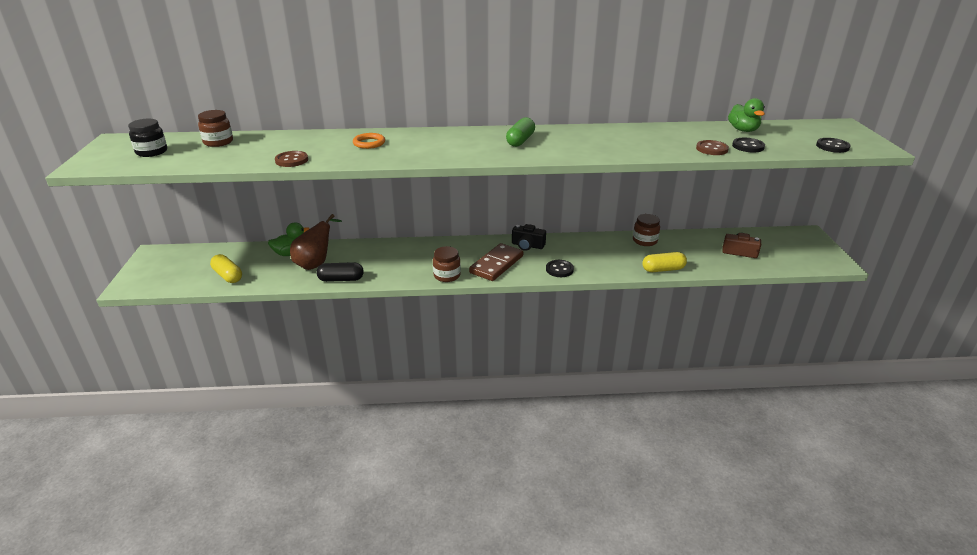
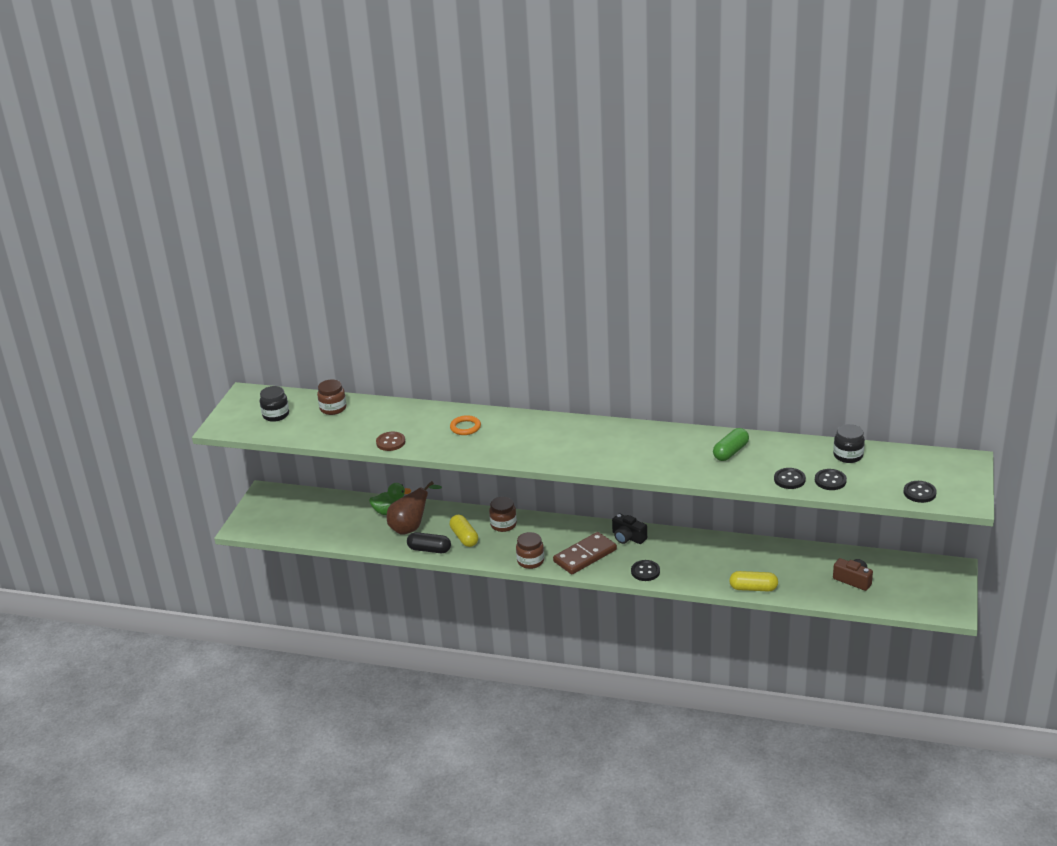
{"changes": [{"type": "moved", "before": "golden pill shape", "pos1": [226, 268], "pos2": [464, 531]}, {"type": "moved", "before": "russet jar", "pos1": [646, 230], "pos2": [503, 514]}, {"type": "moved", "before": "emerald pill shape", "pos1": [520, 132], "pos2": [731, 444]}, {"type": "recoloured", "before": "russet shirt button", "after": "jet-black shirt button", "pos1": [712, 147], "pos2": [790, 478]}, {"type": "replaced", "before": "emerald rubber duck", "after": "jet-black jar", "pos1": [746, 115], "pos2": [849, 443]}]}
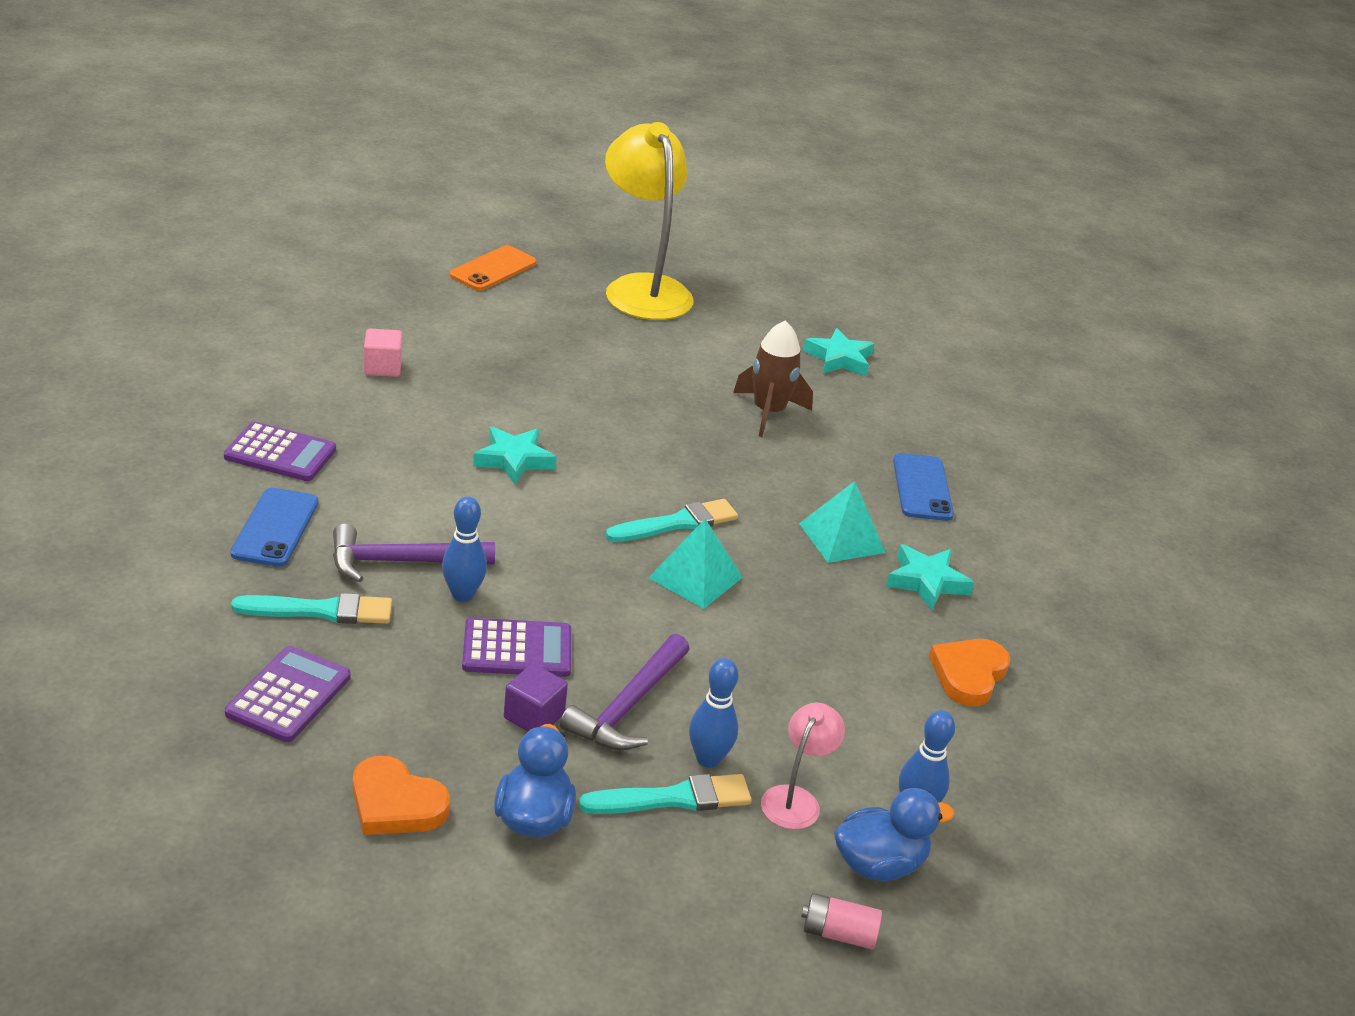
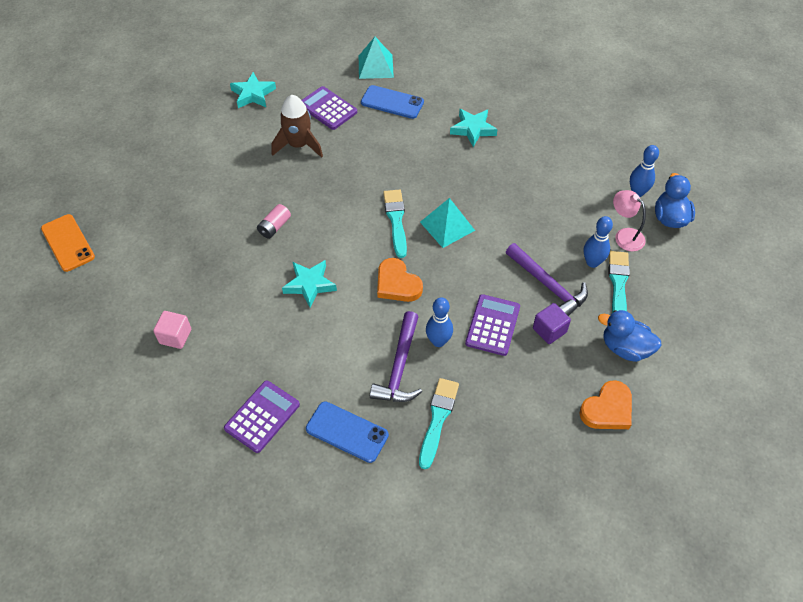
{"changes": [{"type": "moved", "before": "rose-pink AA battery", "pos1": [841, 921], "pos2": [274, 221]}, {"type": "moved", "before": "royal purple pocket calculator", "pos1": [288, 694], "pos2": [329, 108]}, {"type": "moved", "before": "turquoise pyramid shape", "pos1": [842, 522], "pos2": [376, 58]}, {"type": "moved", "before": "bright orange love heart", "pos1": [969, 672], "pos2": [400, 280]}, {"type": "removed", "before": "golden lamp", "pos1": [649, 221]}]}
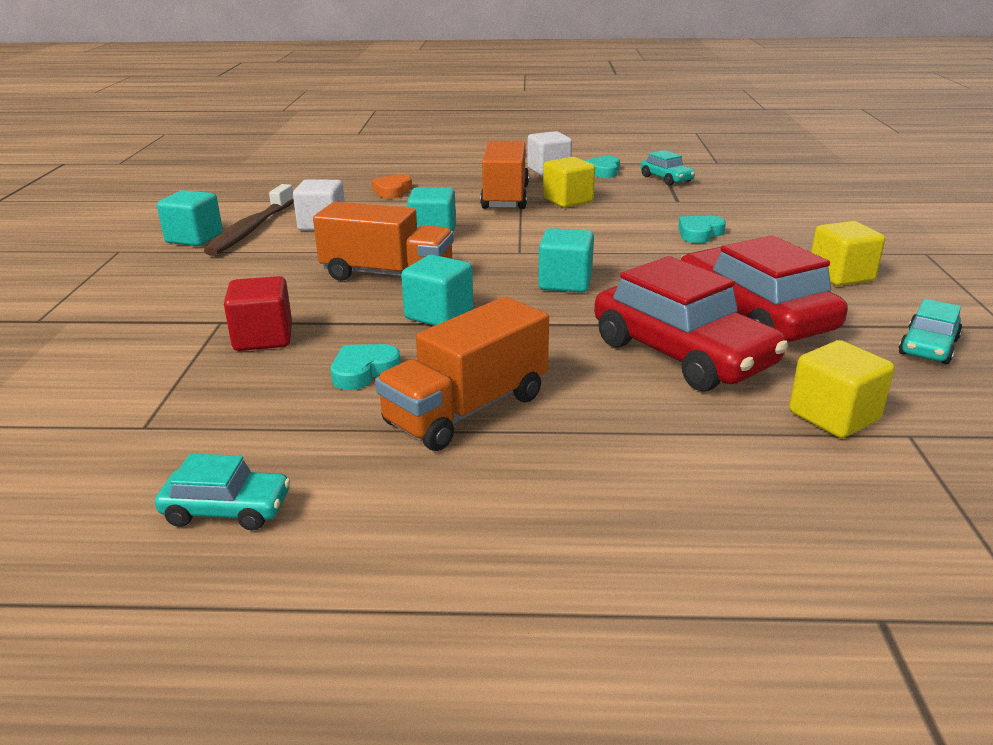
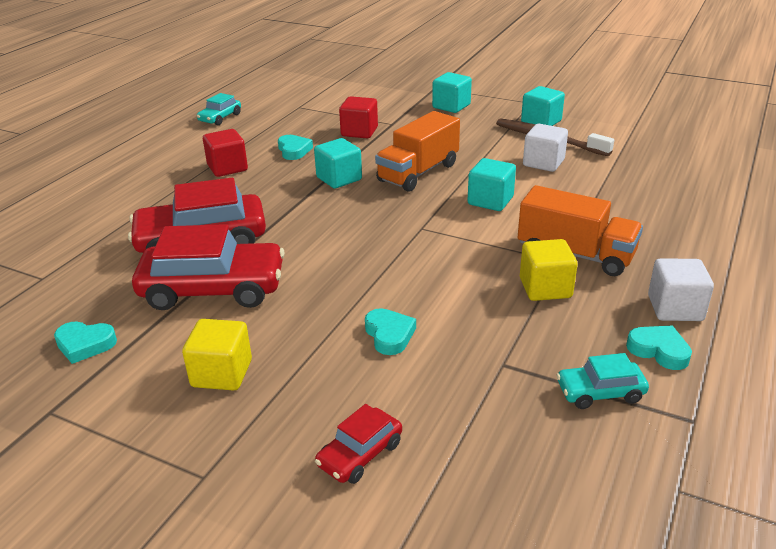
{"changes": [{"type": "replaced", "before": "turquoise car", "after": "turquoise love heart", "pos1": [930, 331], "pos2": [85, 342]}, {"type": "replaced", "before": "bright orange toy truck", "after": "red cube", "pos1": [462, 374], "pos2": [225, 153]}, {"type": "added", "after": "red car", "pos2": [358, 444]}, {"type": "moved", "before": "turquoise cube", "pos1": [566, 260], "pos2": [452, 92]}, {"type": "removed", "before": "bright orange love heart", "pos1": [392, 186]}, {"type": "removed", "before": "golden cube", "pos1": [841, 389]}]}
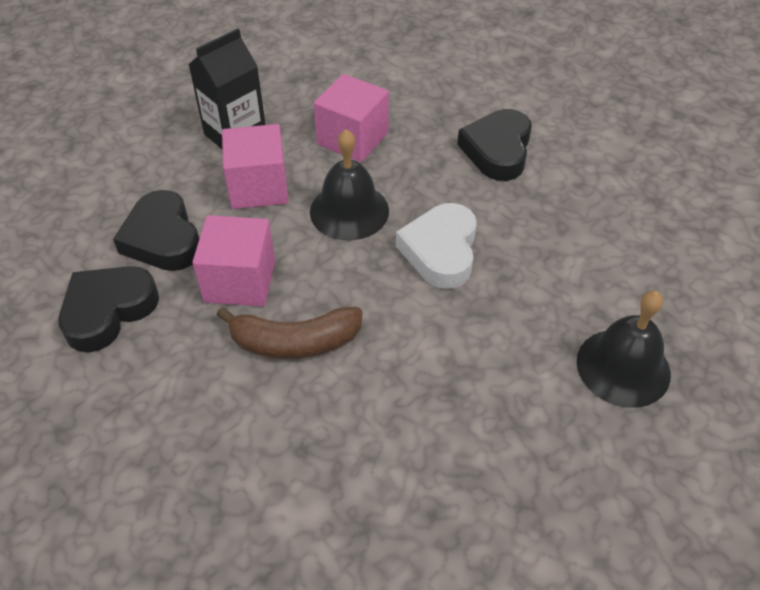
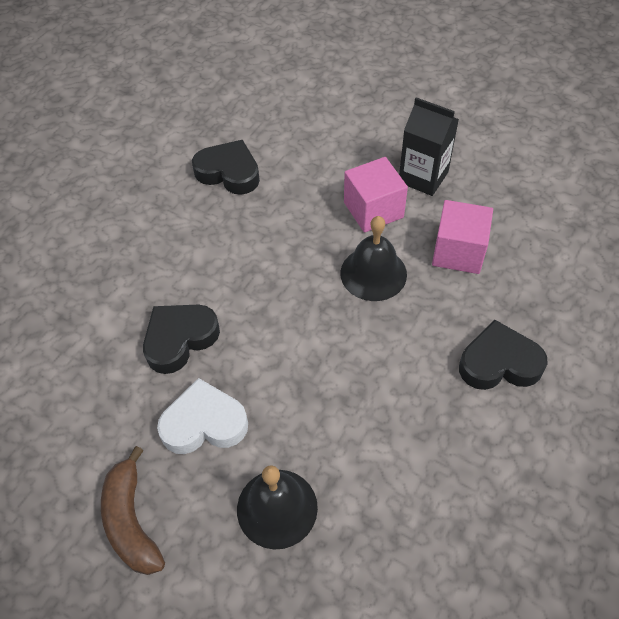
{"changes": [{"type": "moved", "before": "russet banana fruit", "pos1": [289, 333], "pos2": [133, 510]}, {"type": "moved", "before": "jet-black love heart", "pos1": [156, 230], "pos2": [181, 339]}, {"type": "moved", "before": "snow-white love heart", "pos1": [436, 246], "pos2": [202, 416]}, {"type": "removed", "before": "rose-pink cube", "pos1": [233, 261]}]}
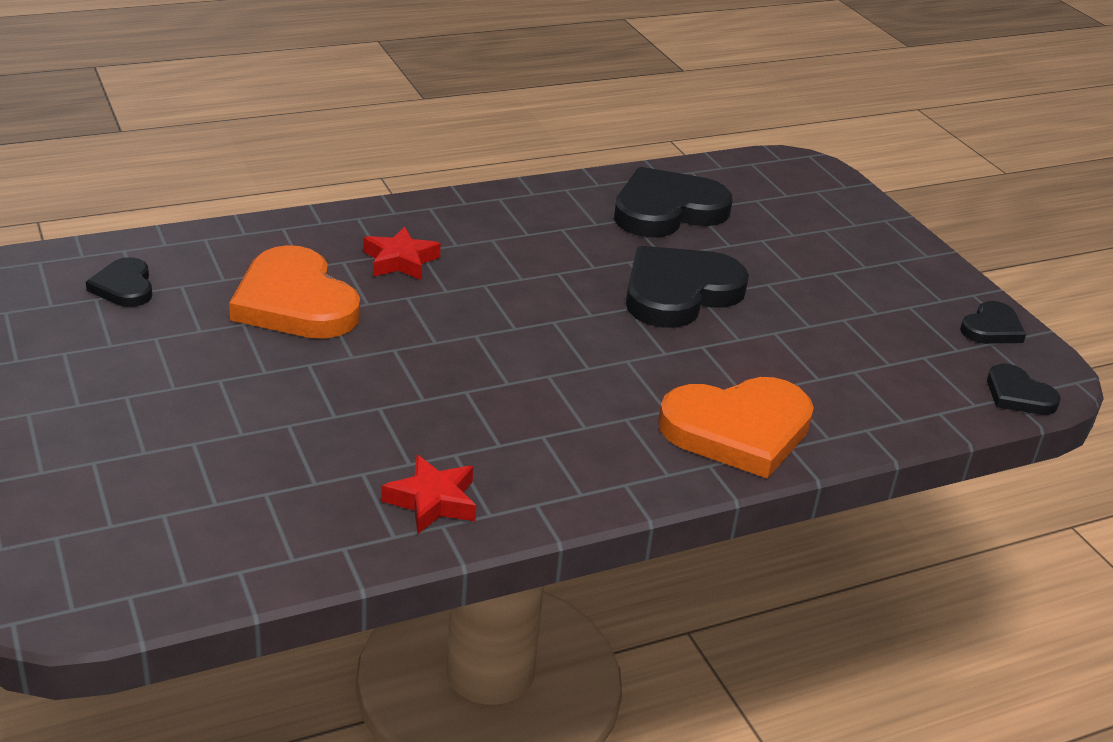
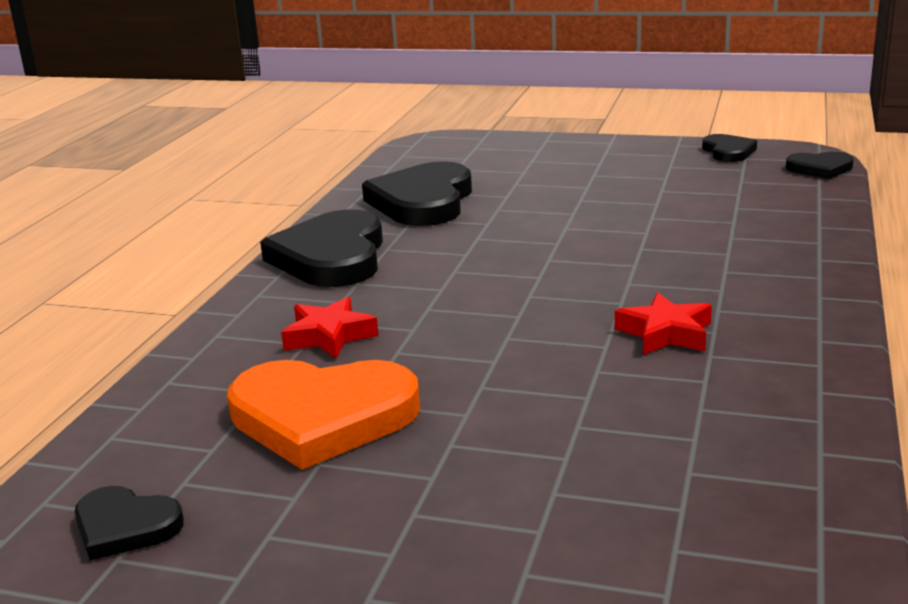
{"changes": [{"type": "moved", "before": "jet-black love heart", "pos1": [687, 287], "pos2": [321, 248]}, {"type": "moved", "before": "red five-pointed star", "pos1": [428, 494], "pos2": [663, 323]}, {"type": "removed", "before": "bright orange love heart", "pos1": [736, 428]}]}
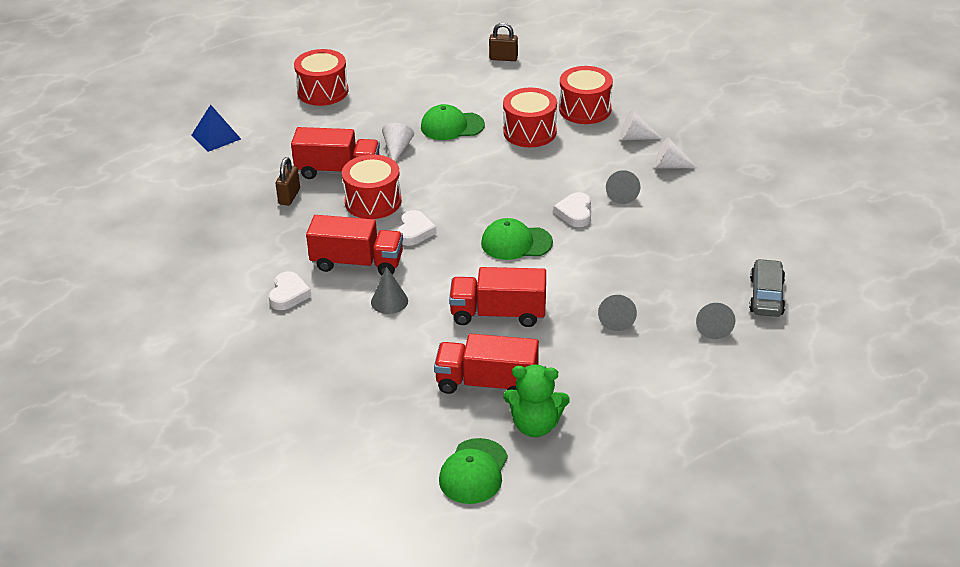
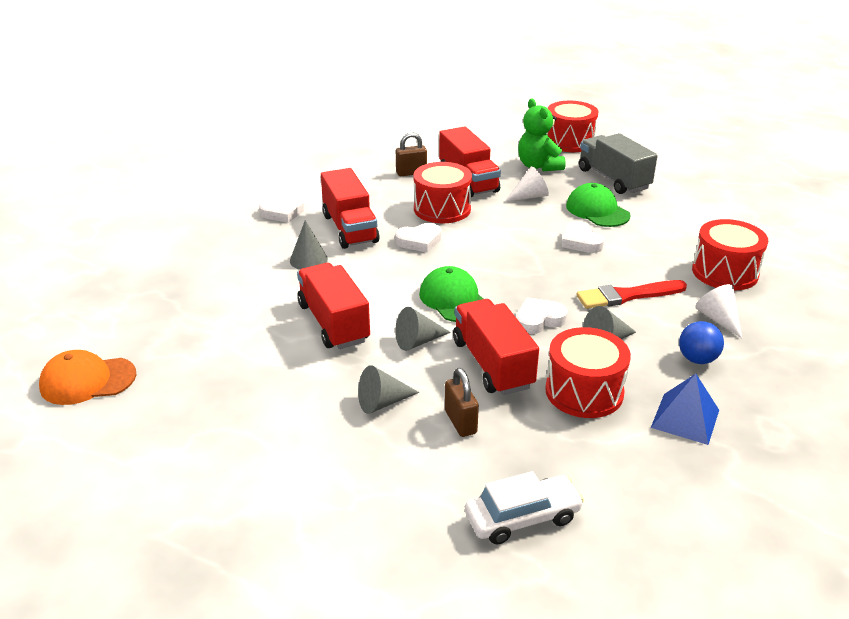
{"changes": [{"type": "recoloured", "before": "emerald cap", "after": "bright orange cap", "pos1": [473, 471], "pos2": [87, 377]}, {"type": "moved", "before": "grey cone shape", "pos1": [715, 321], "pos2": [423, 329]}, {"type": "moved", "before": "russet lock", "pos1": [503, 42], "pos2": [462, 402]}, {"type": "moved", "before": "red toy truck", "pos1": [486, 364], "pos2": [496, 347]}, {"type": "recoloured", "before": "grey car", "after": "snow-white car", "pos1": [767, 288], "pos2": [524, 507]}, {"type": "moved", "before": "emerald teddy bear", "pos1": [536, 401], "pos2": [542, 134]}, {"type": "moved", "before": "red snare drum", "pos1": [530, 117], "pos2": [588, 372]}, {"type": "added", "after": "snow-white love heart", "pos2": [583, 237]}, {"type": "added", "after": "red paint brush", "pos2": [631, 294]}, {"type": "added", "after": "grey toy truck", "pos2": [618, 163]}, {"type": "moved", "before": "royal blue pyramid shape", "pos1": [216, 128], "pos2": [685, 409]}, {"type": "replaced", "before": "snow-white cone shape", "after": "royal blue play ball", "pos1": [676, 153], "pos2": [701, 342]}]}
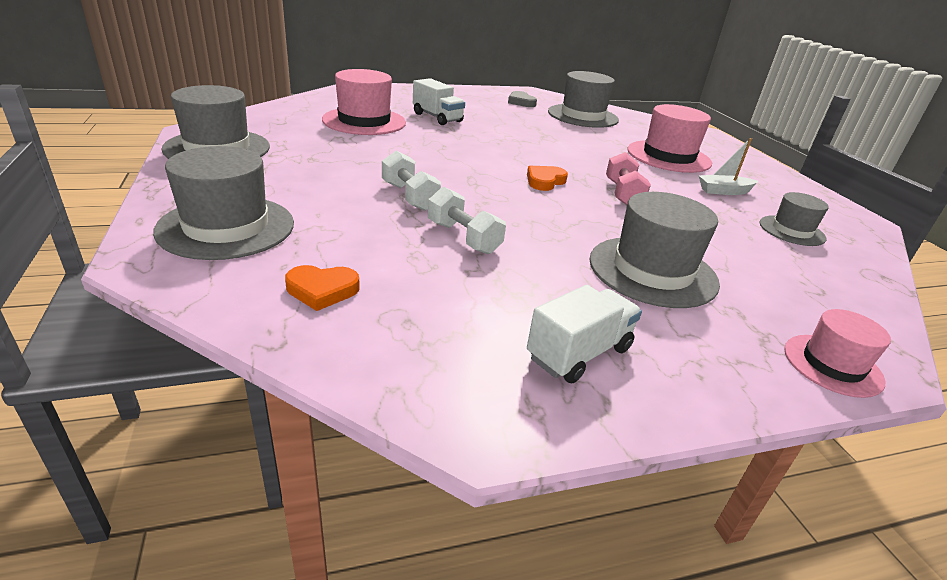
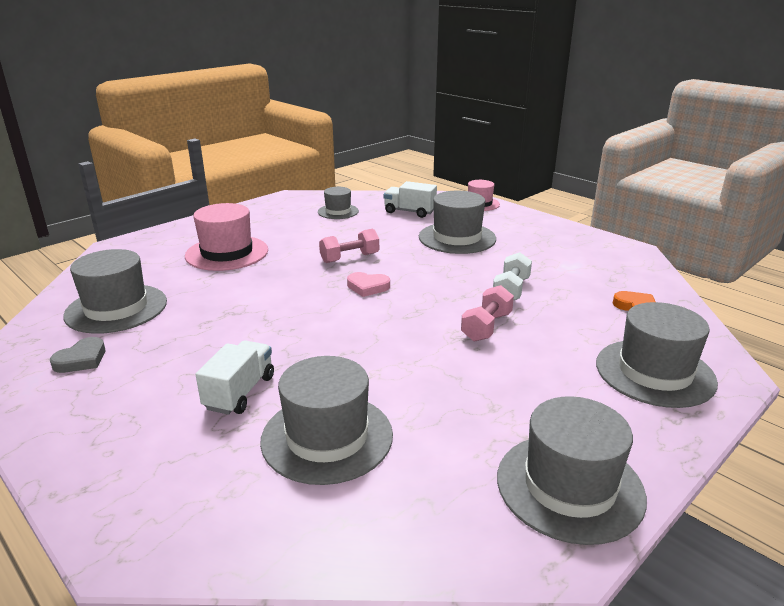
{"changes": [{"type": "recoloured", "before": "rose-pink tall hat", "after": "grey tall hat", "pos1": [364, 102], "pos2": [326, 420]}, {"type": "recoloured", "before": "bright orange love heart", "after": "rose-pink love heart", "pos1": [547, 178], "pos2": [368, 284]}, {"type": "moved", "before": "snow-white toy truck", "pos1": [584, 334], "pos2": [410, 199]}, {"type": "recoloured", "before": "snow-white hand weight", "after": "rose-pink hand weight", "pos1": [411, 181], "pos2": [487, 313]}, {"type": "removed", "before": "snow-white boat", "pos1": [728, 166]}]}
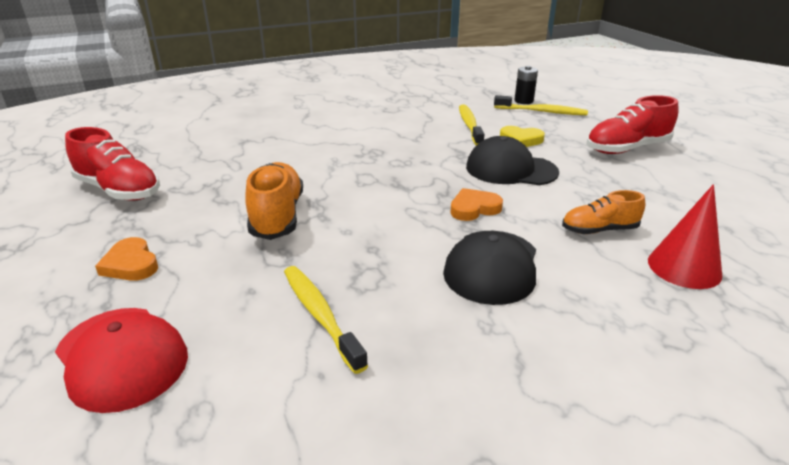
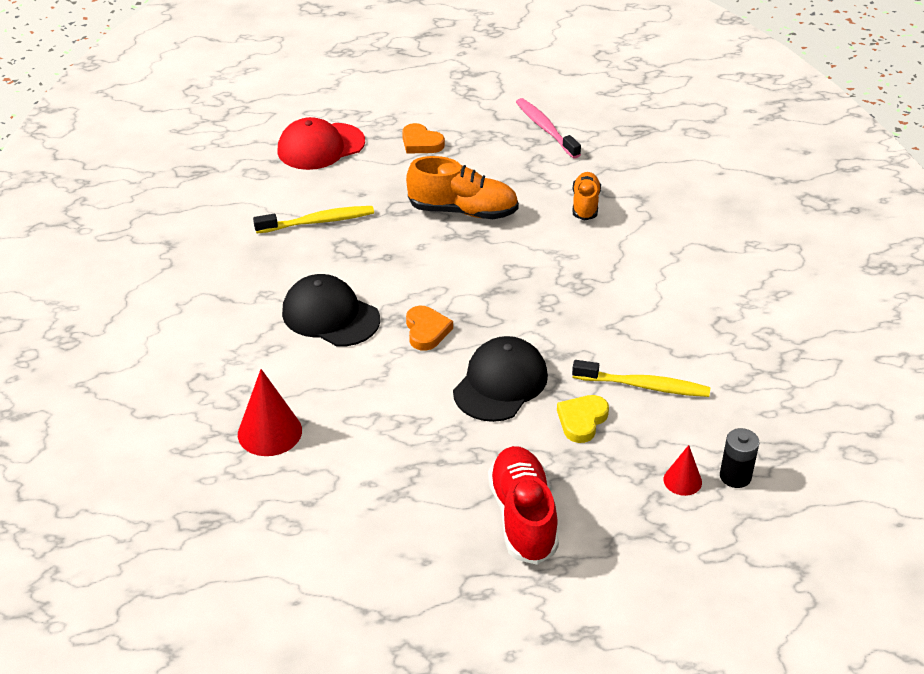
{"changes": [{"type": "turned", "before": "bright orange love heart", "pos1": [126, 259], "pos2": [423, 138], "turn": -120}, {"type": "replaced", "before": "red lace-up shoe", "after": "rose-pink tooth brush", "pos1": [112, 164], "pos2": [548, 128]}, {"type": "moved", "before": "bright orange lace-up shoe", "pos1": [603, 212], "pos2": [587, 196]}, {"type": "replaced", "before": "golden tooth brush", "after": "red cone shape", "pos1": [541, 105], "pos2": [683, 470]}]}
